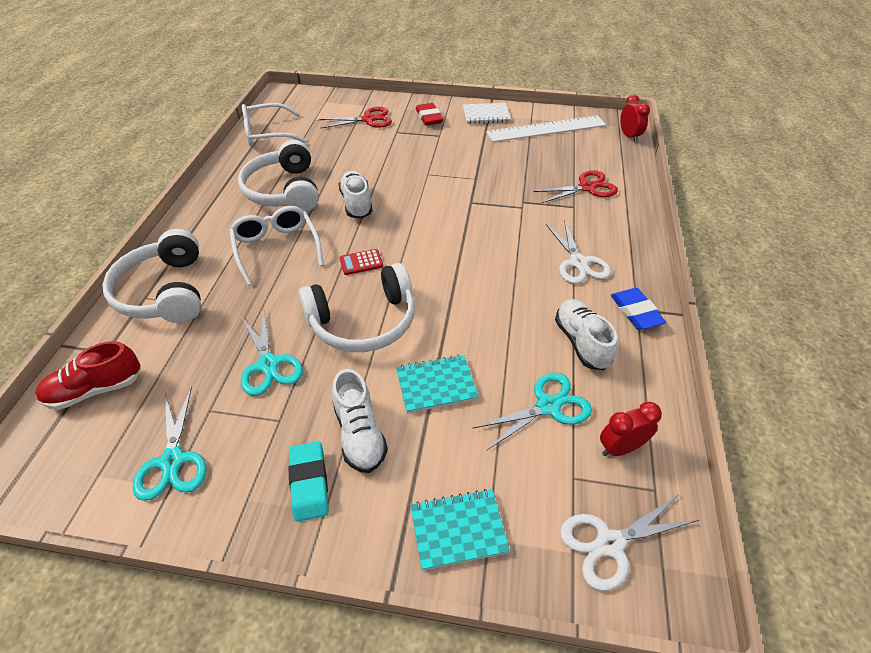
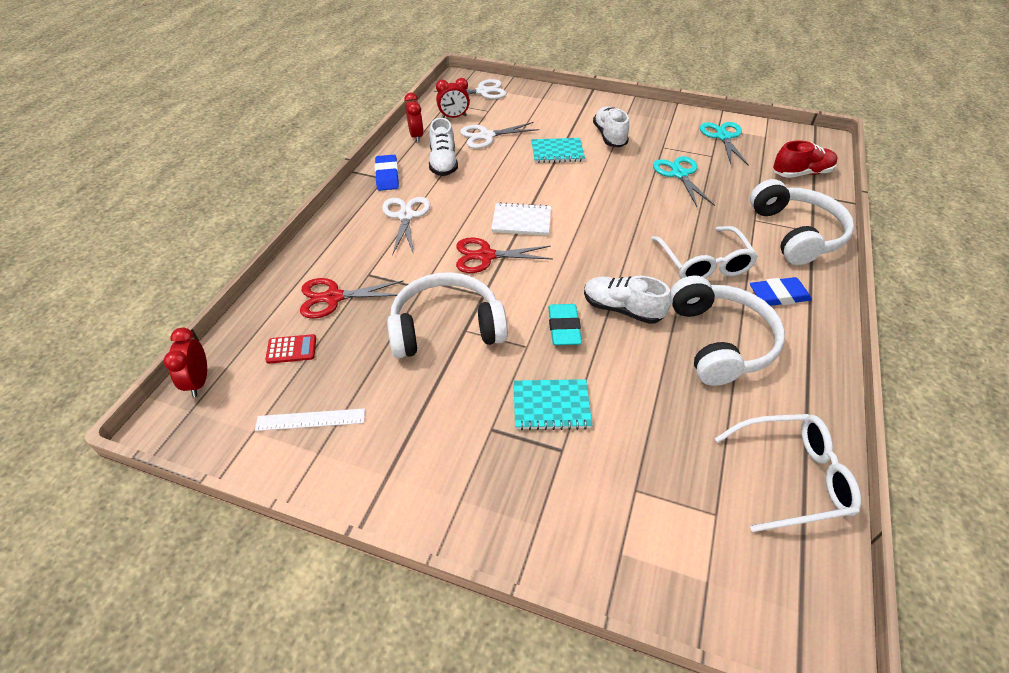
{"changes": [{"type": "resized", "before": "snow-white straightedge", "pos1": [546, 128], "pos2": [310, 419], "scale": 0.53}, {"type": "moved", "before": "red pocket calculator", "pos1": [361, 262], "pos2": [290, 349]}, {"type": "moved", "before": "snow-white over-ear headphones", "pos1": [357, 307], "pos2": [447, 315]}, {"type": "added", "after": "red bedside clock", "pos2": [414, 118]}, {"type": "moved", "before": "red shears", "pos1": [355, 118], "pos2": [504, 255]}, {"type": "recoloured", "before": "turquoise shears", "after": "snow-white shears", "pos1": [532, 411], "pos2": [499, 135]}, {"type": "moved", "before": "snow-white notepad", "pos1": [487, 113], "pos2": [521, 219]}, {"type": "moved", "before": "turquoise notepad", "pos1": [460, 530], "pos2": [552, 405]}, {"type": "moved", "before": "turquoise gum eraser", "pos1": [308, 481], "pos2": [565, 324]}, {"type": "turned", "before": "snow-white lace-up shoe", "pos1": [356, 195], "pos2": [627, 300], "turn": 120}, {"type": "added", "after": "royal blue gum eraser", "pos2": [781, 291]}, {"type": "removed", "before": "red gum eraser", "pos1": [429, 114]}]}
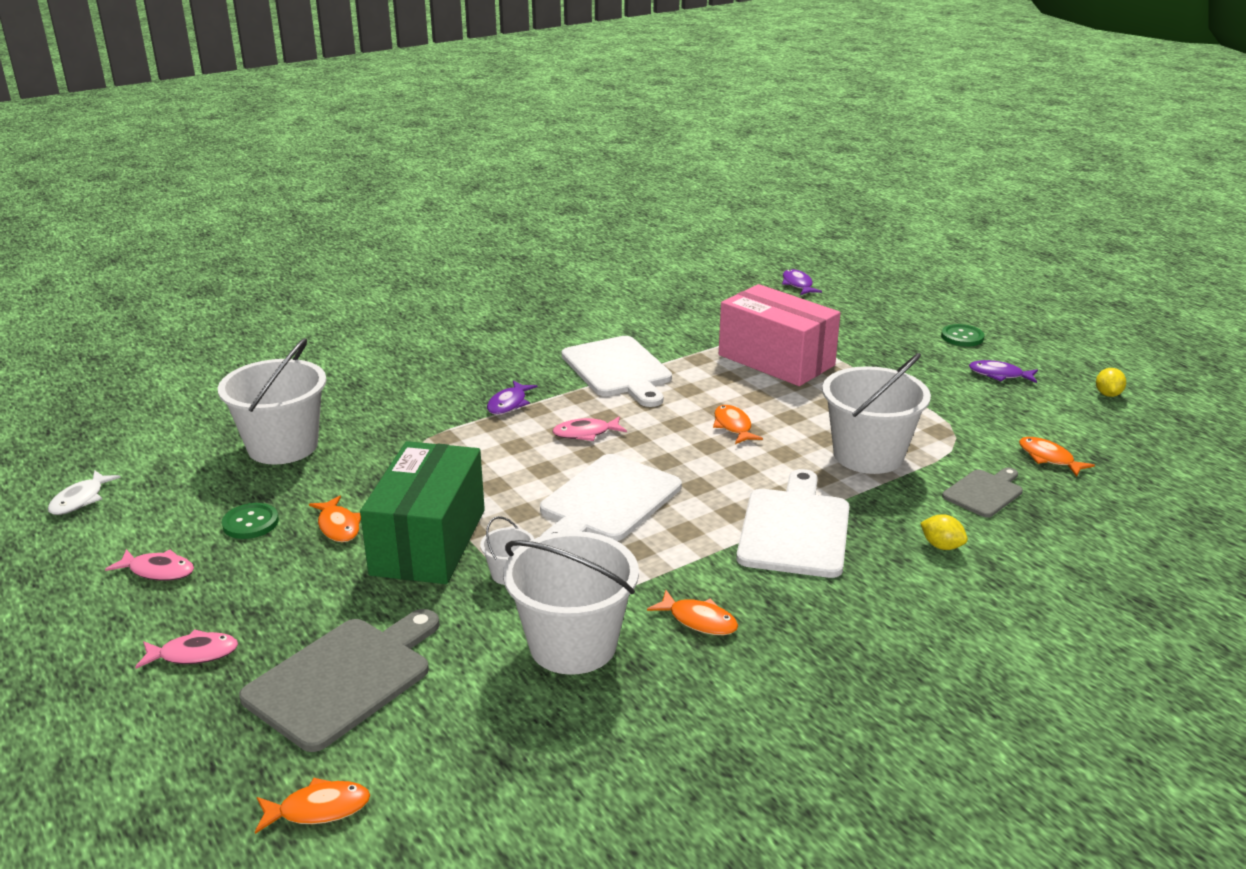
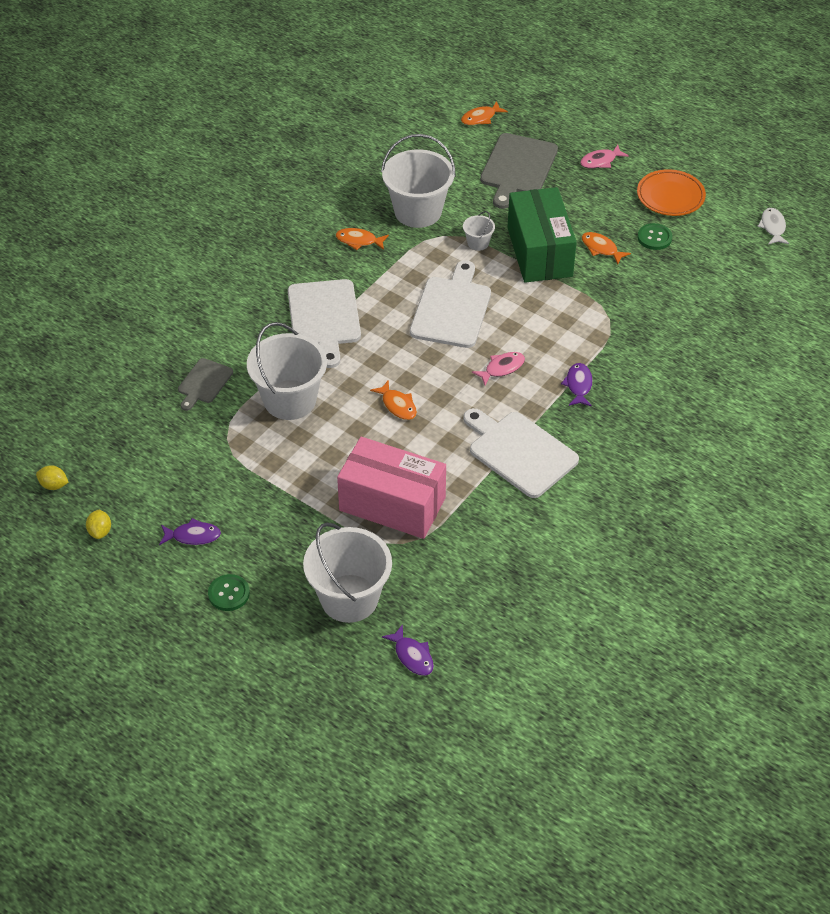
{"changes": [{"type": "moved", "before": "golden toy lemon", "pos1": [944, 532], "pos2": [52, 477]}, {"type": "moved", "before": "snow-white bucket", "pos1": [272, 401], "pos2": [347, 573]}, {"type": "replaced", "before": "rose-pink fish figure", "after": "bright orange plate", "pos1": [149, 565], "pos2": [671, 192]}, {"type": "removed", "before": "bright orange fish figure", "pos1": [1057, 457]}]}
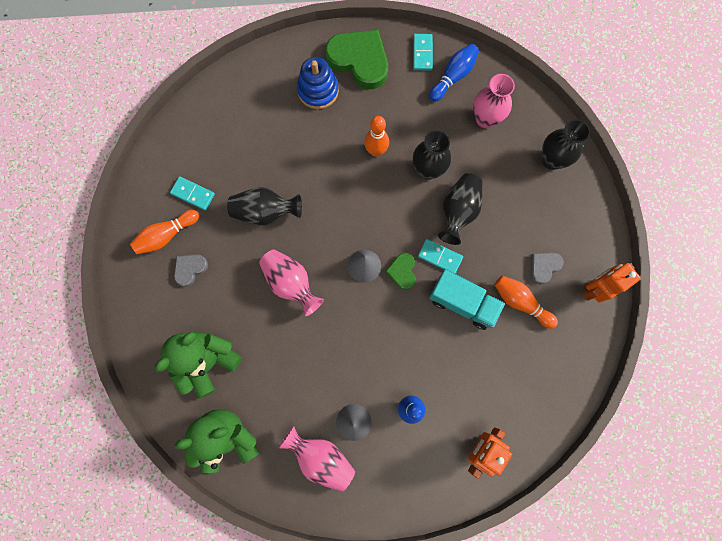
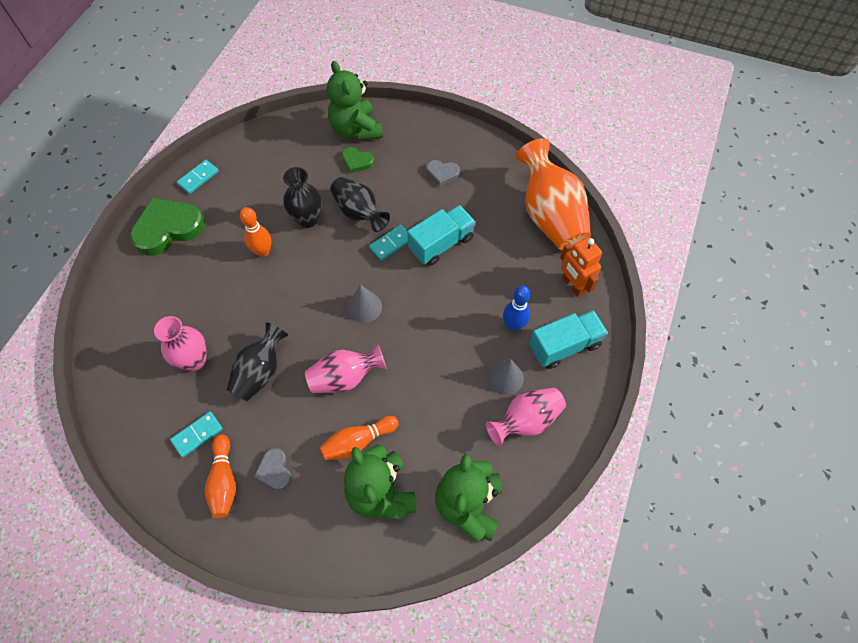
{"changes": [{"type": "moved", "before": "rose-pink vase", "pos1": [494, 101], "pos2": [180, 343]}, {"type": "turned", "before": "turquoise domino", "pos1": [423, 52], "pos2": [198, 177], "turn": -75}, {"type": "moved", "before": "bright orange tenpin", "pos1": [526, 302], "pos2": [359, 438]}, {"type": "replaced", "before": "jet-black vase", "after": "emerald teddy bear", "pos1": [566, 144], "pos2": [355, 101]}, {"type": "moved", "before": "emerald love heart", "pos1": [400, 271], "pos2": [358, 160]}, {"type": "turned", "before": "grey love heart", "pos1": [547, 269], "pos2": [443, 173], "turn": -60}, {"type": "added", "after": "bright orange vase", "pos2": [553, 194]}, {"type": "added", "after": "turquoise toy truck", "pos2": [568, 339]}, {"type": "removed", "before": "royal blue stacking rings", "pos1": [318, 83]}, {"type": "removed", "before": "royal blue tenpin", "pos1": [454, 73]}, {"type": "removed", "before": "bright orange robot", "pos1": [611, 282]}]}
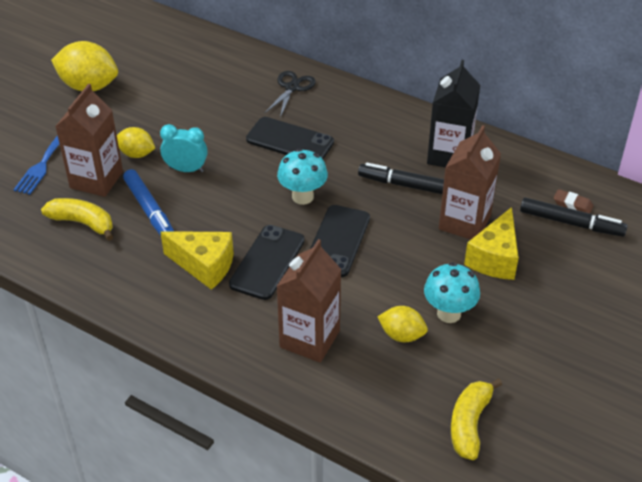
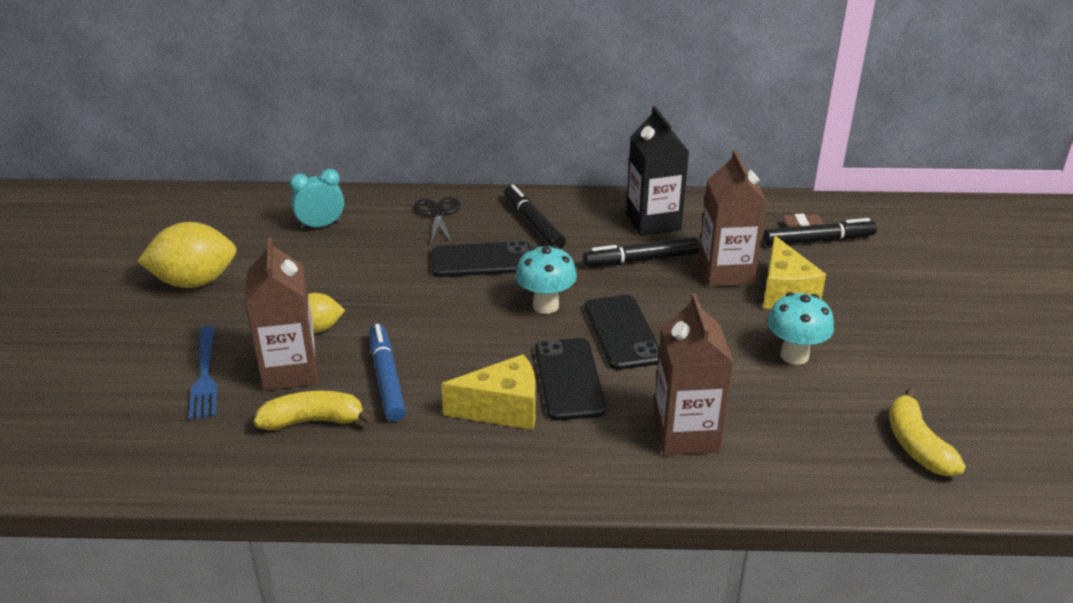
{"changes": [{"type": "moved", "before": "turquoise bedside clock", "pos1": [184, 148], "pos2": [317, 199]}, {"type": "turned", "before": "royal blue felt pen", "pos1": [148, 202], "pos2": [387, 372], "turn": -135}, {"type": "added", "after": "jet-black felt pen", "pos2": [535, 217]}, {"type": "removed", "before": "golden toy lemon", "pos1": [402, 324]}]}
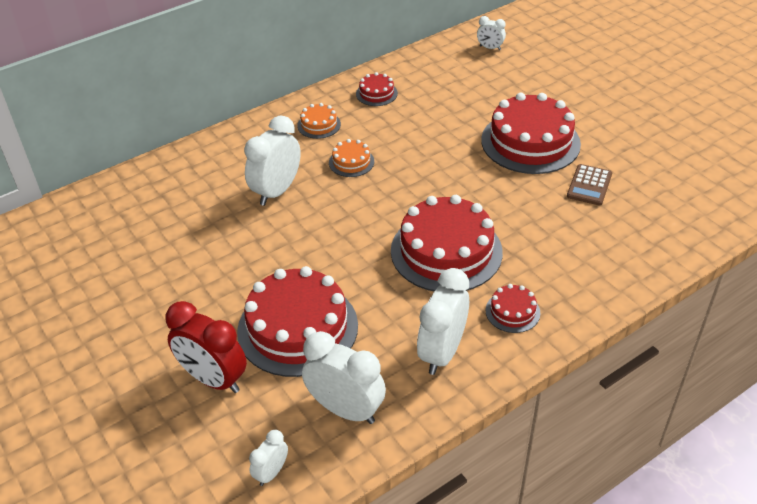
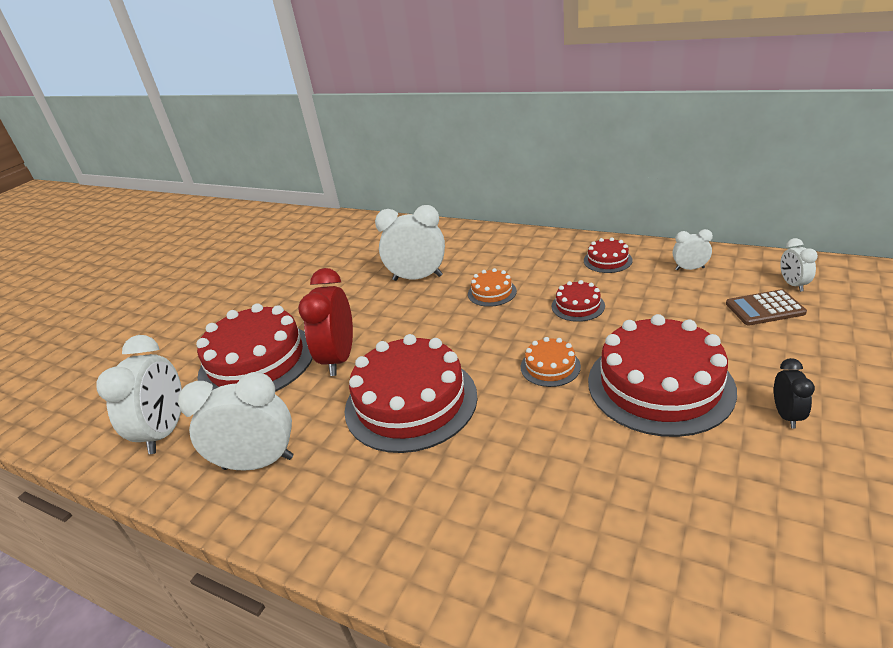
{"changes": [{"type": "moved", "before": "red bedside clock", "pos1": [206, 347], "pos2": [325, 322]}, {"type": "moved", "before": "bright orange gateau", "pos1": [319, 121], "pos2": [551, 362]}, {"type": "moved", "before": "red gateau", "pos1": [513, 308], "pos2": [578, 301]}, {"type": "moved", "before": "snow-white bedside clock", "pos1": [268, 458], "pos2": [693, 249]}, {"type": "moved", "before": "russet pocket calculator", "pos1": [589, 185], "pos2": [766, 307]}, {"type": "added", "after": "jet-black bedside clock", "pos2": [794, 393]}]}
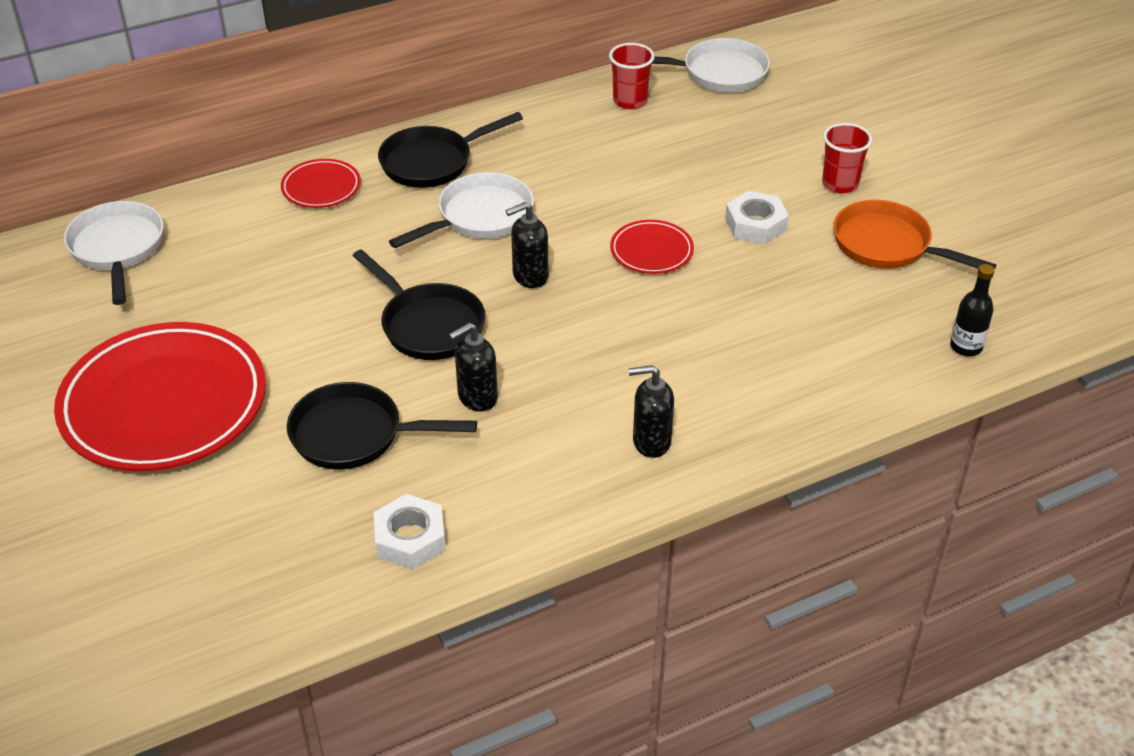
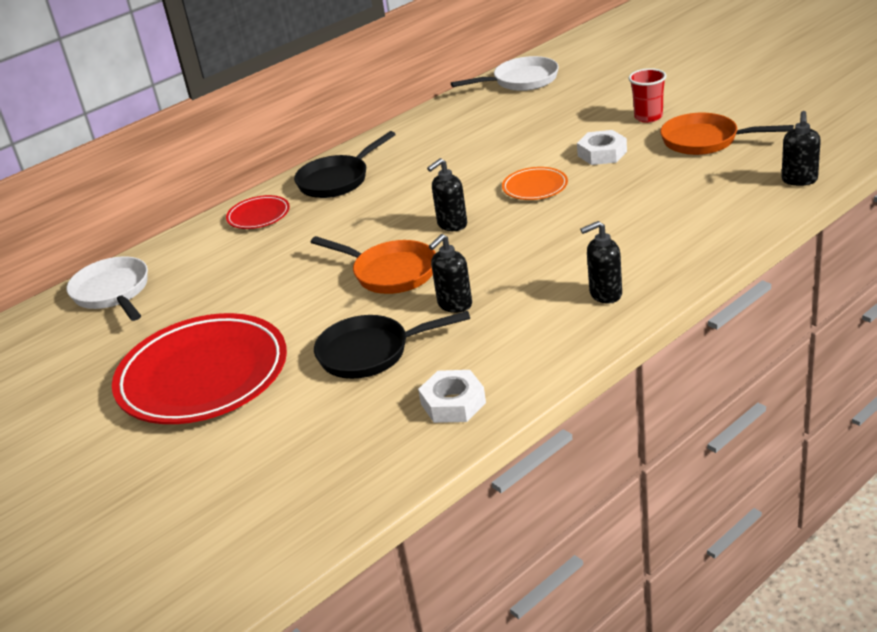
{"changes": [{"type": "recoloured", "before": "jet-black skillet", "after": "bright orange skillet", "pos1": [419, 304], "pos2": [373, 265]}, {"type": "recoloured", "before": "red plate", "after": "bright orange plate", "pos1": [652, 247], "pos2": [535, 183]}, {"type": "replaced", "before": "jet-black drink bottle", "after": "jet-black soap pump", "pos1": [972, 310], "pos2": [801, 148]}, {"type": "removed", "before": "snow-white skillet", "pos1": [461, 210]}, {"type": "removed", "before": "red tumbler", "pos1": [632, 76]}]}
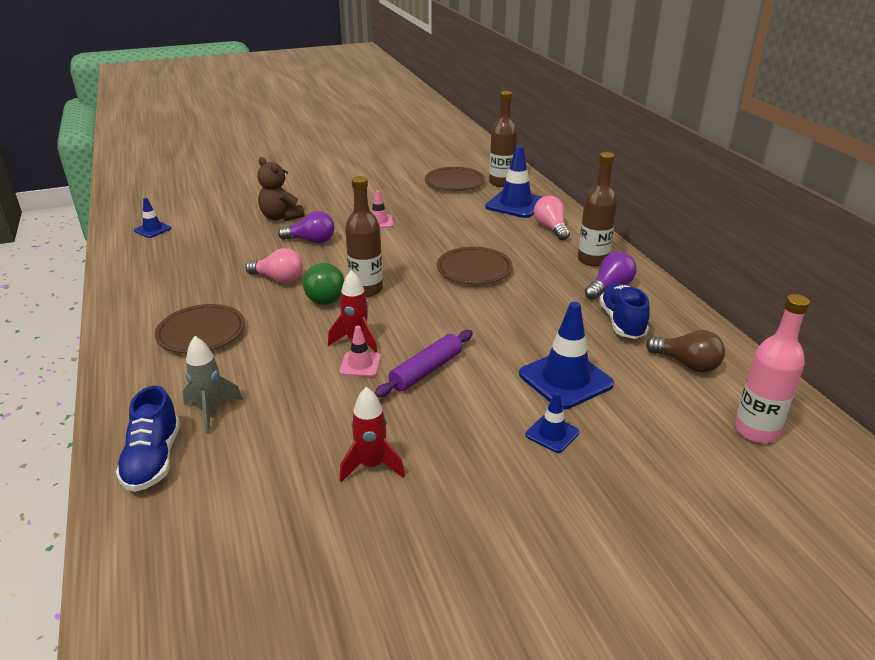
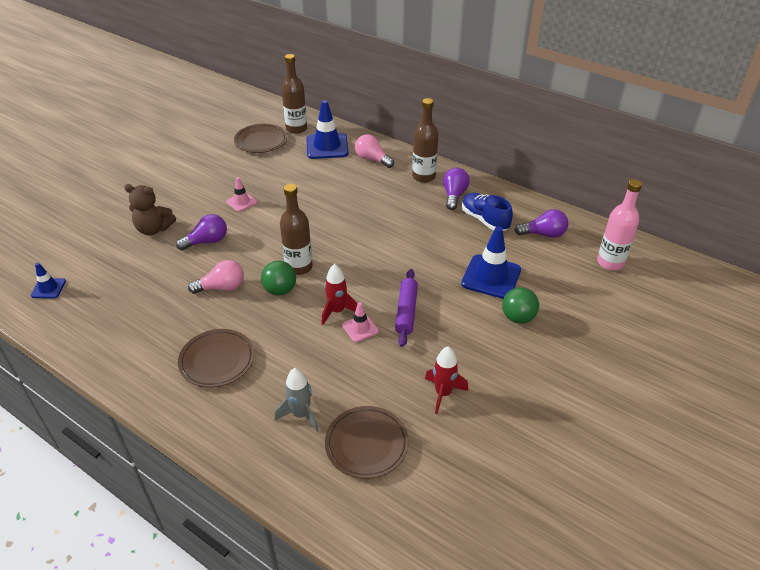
{"changes": [{"type": "moved", "before": "russet plate", "pos1": [475, 265], "pos2": [367, 442]}, {"type": "replaced", "before": "royal blue safety cone", "after": "emerald play ball", "pos1": [552, 422], "pos2": [520, 305]}, {"type": "recoloured", "before": "russet light bulb", "after": "royal purple light bulb", "pos1": [685, 351], "pos2": [541, 223]}, {"type": "removed", "before": "royal blue lace-up shoe", "pos1": [148, 439]}]}
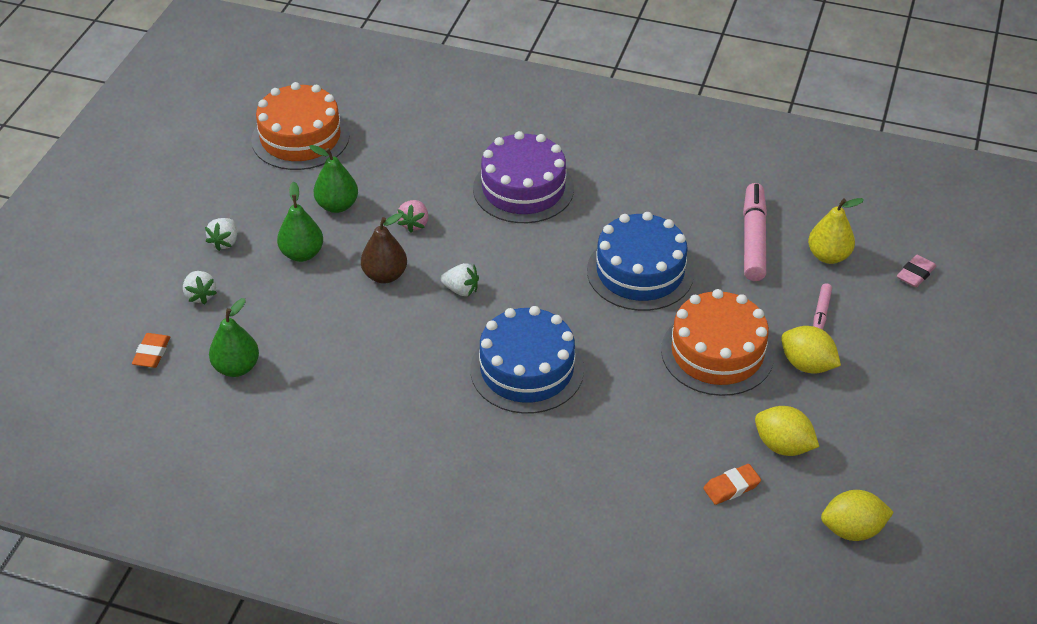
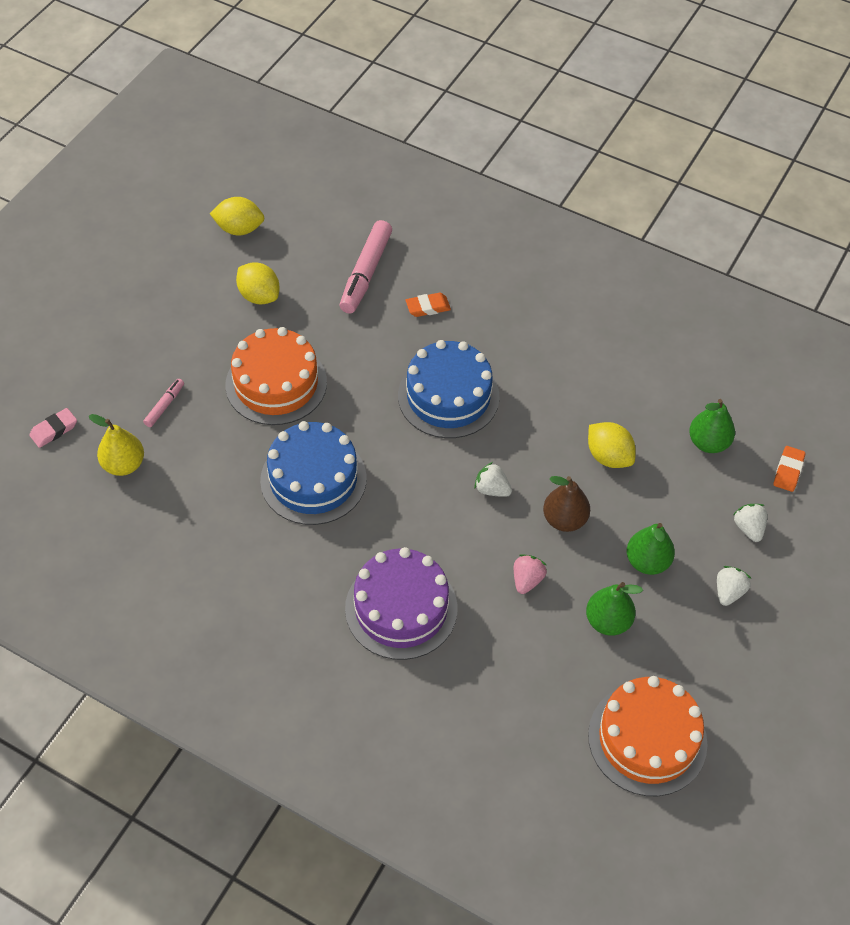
{"changes": [{"type": "moved", "before": "rose-pink felt pen", "pos1": [755, 232], "pos2": [366, 266]}, {"type": "moved", "before": "bright orange gum eraser", "pos1": [732, 484], "pos2": [428, 305]}, {"type": "moved", "before": "golden toy lemon", "pos1": [811, 349], "pos2": [612, 445]}]}
